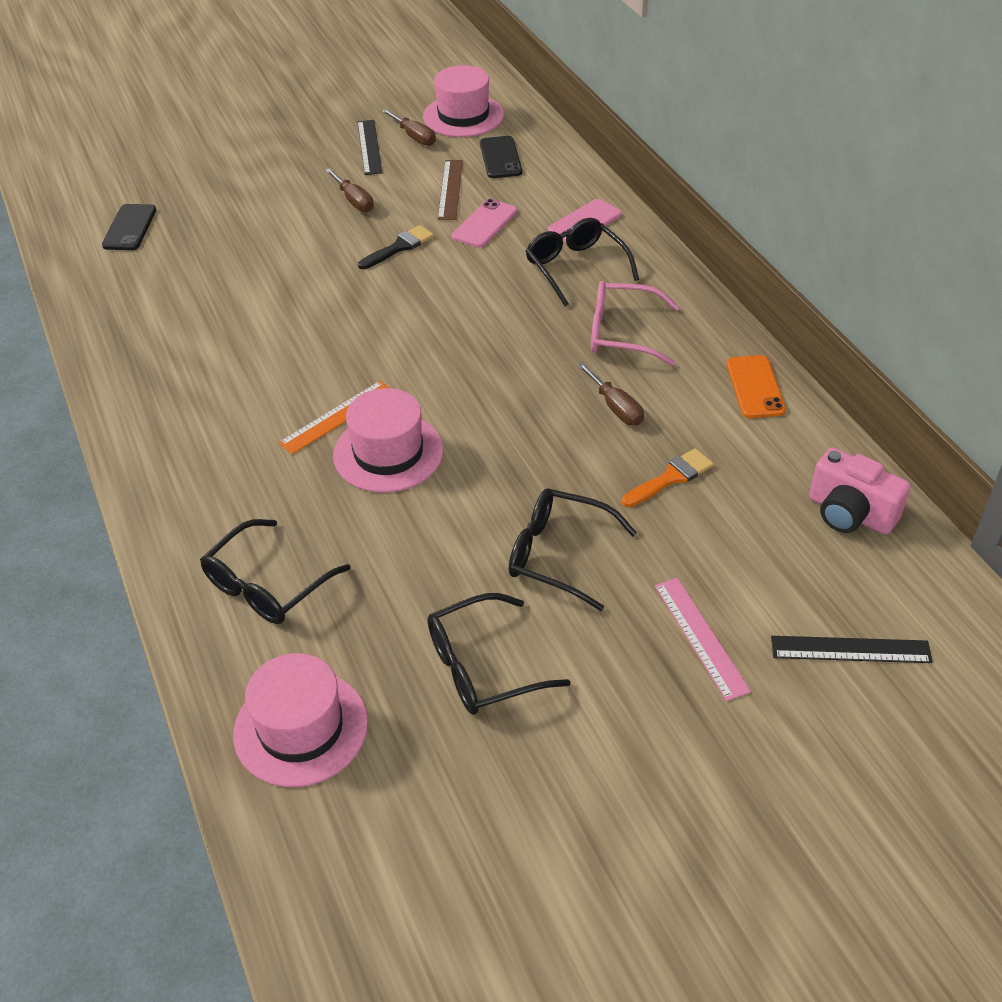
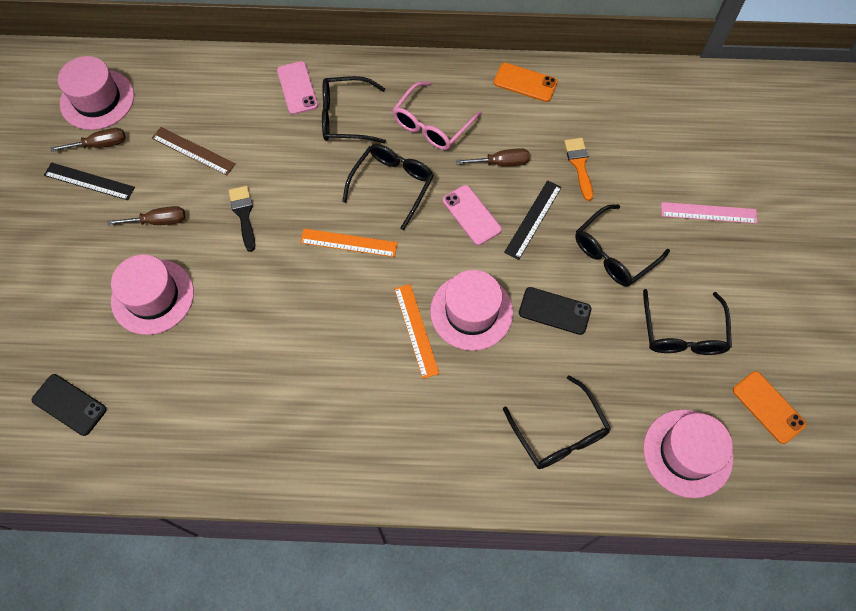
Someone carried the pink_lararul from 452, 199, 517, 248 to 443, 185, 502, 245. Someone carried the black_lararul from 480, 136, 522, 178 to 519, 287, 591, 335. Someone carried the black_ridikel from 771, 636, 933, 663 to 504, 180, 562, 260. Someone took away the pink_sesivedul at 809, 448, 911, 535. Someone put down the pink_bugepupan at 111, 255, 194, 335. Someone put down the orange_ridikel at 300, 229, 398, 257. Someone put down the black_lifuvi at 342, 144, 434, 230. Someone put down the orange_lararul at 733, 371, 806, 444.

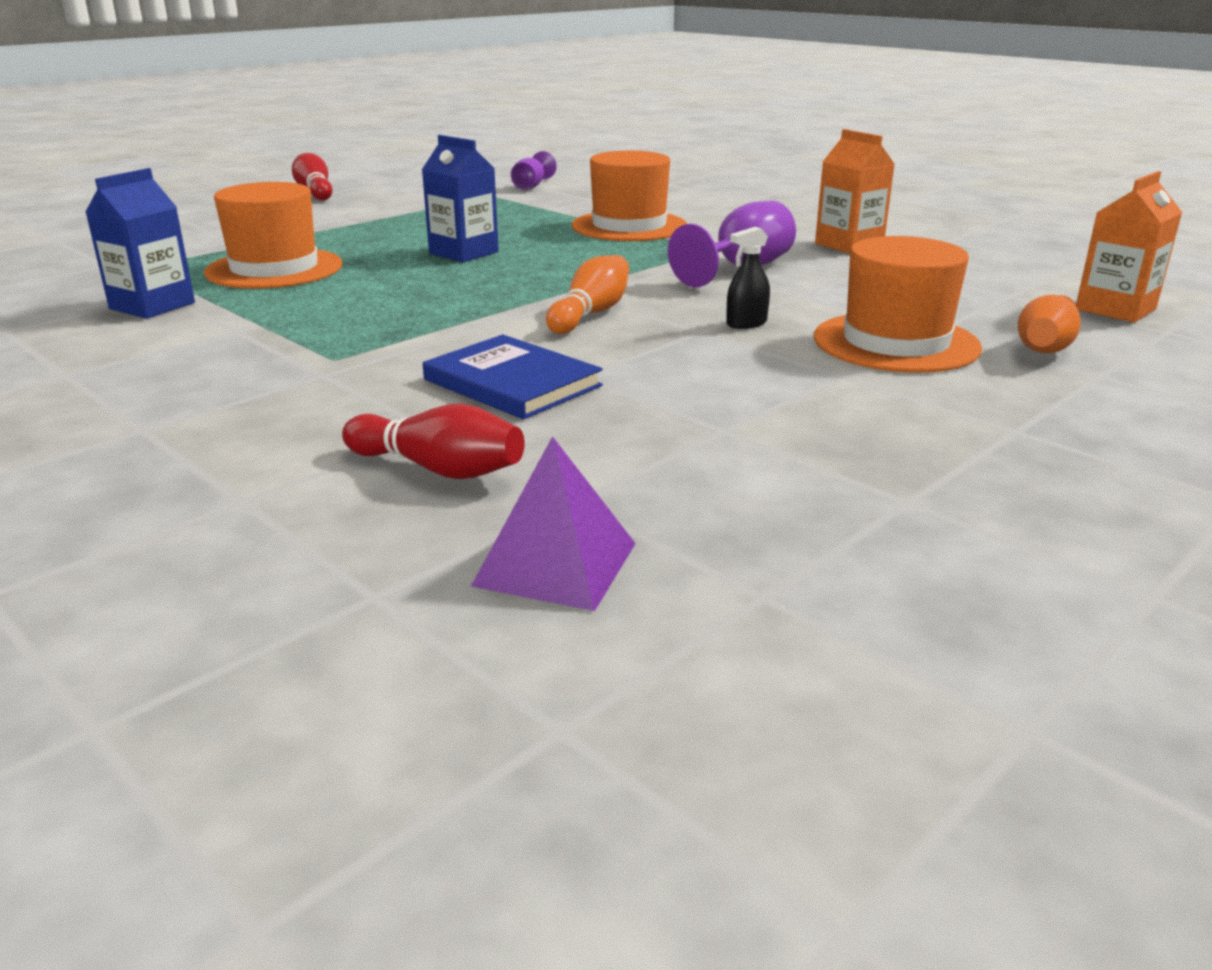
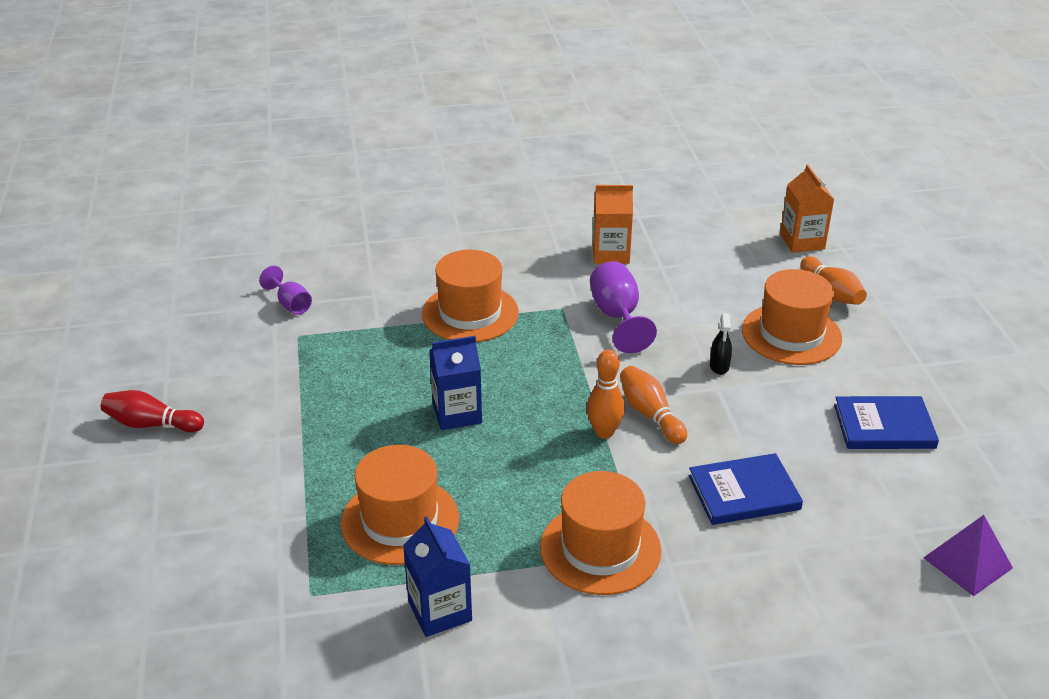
Someone took away the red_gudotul at 342, 403, 525, 479. Someone put down the orange_bugepupan at 540, 471, 661, 595. Someone put down the orange_gudotul at 587, 350, 625, 439. Someone put down the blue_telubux at 834, 396, 939, 449.

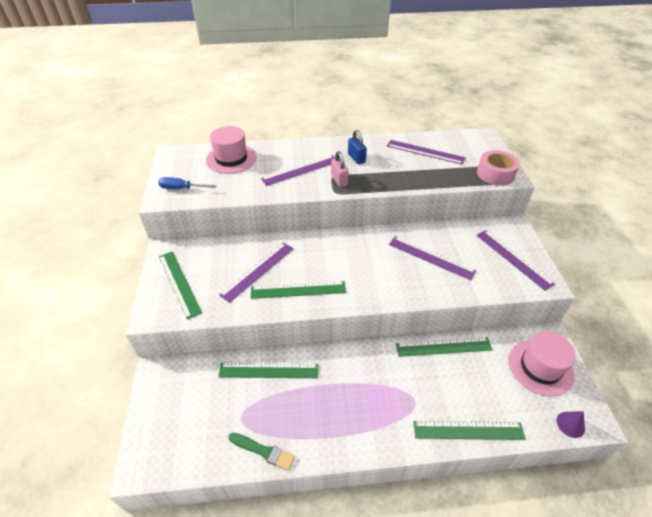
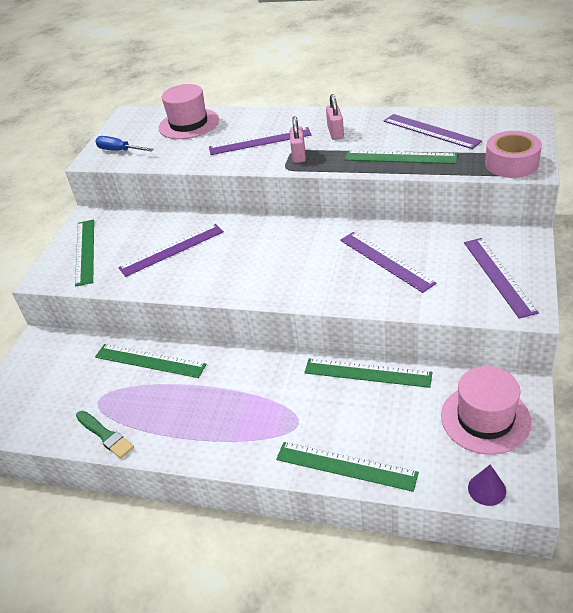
Someone carried the green_ridikel from 251, 281, 346, 299 to 344, 150, 458, 164. Someone repainted the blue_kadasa at 348, 130, 367, 165, which became the pink_kadasa at 326, 94, 344, 140.

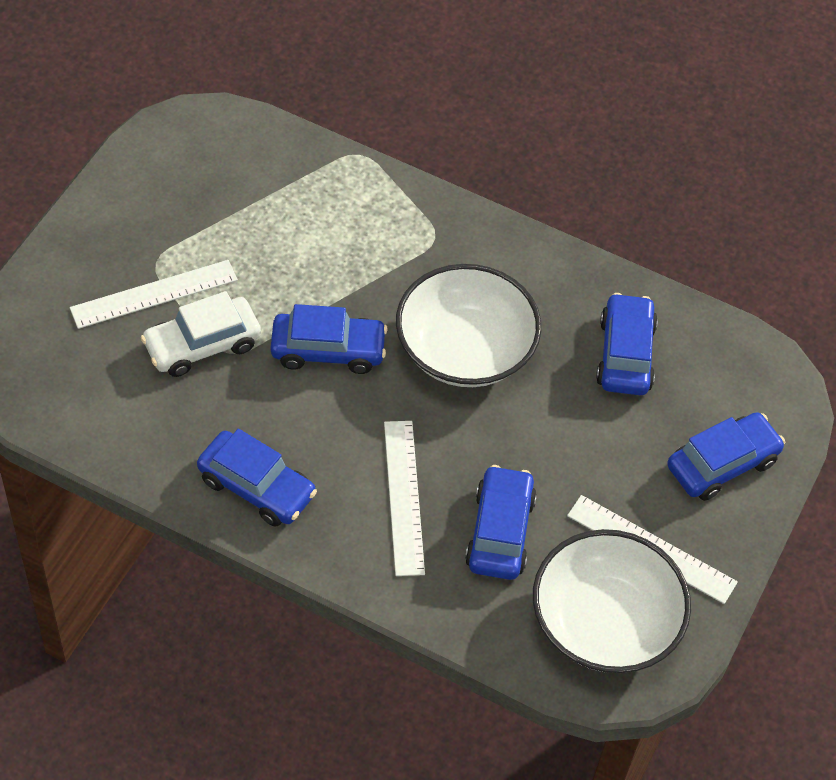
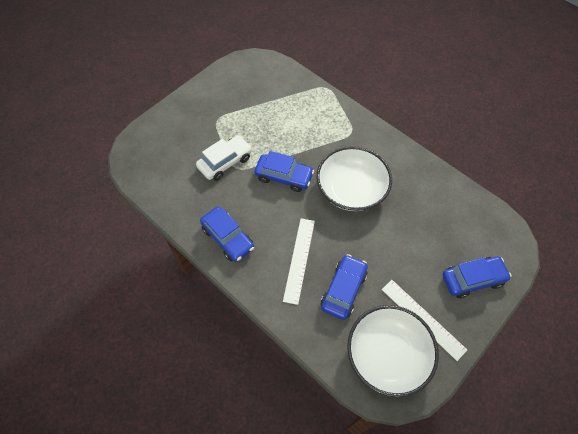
Someone took away the white_ridikel at 70, 260, 238, 329. Someone rotated the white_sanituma at 141, 291, 261, 377 by 150 degrees clockwise. Someone took away the blue_sanituma at 596, 293, 658, 395.

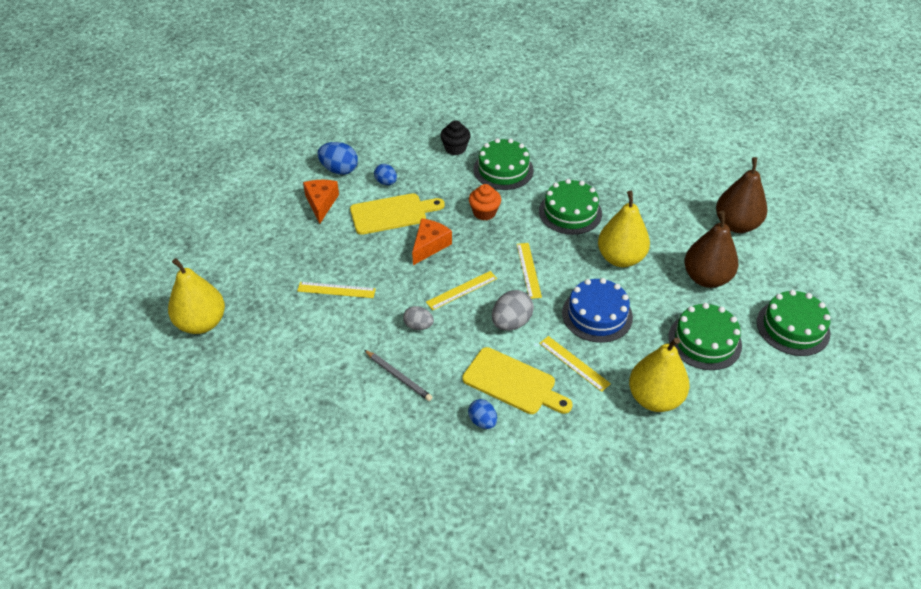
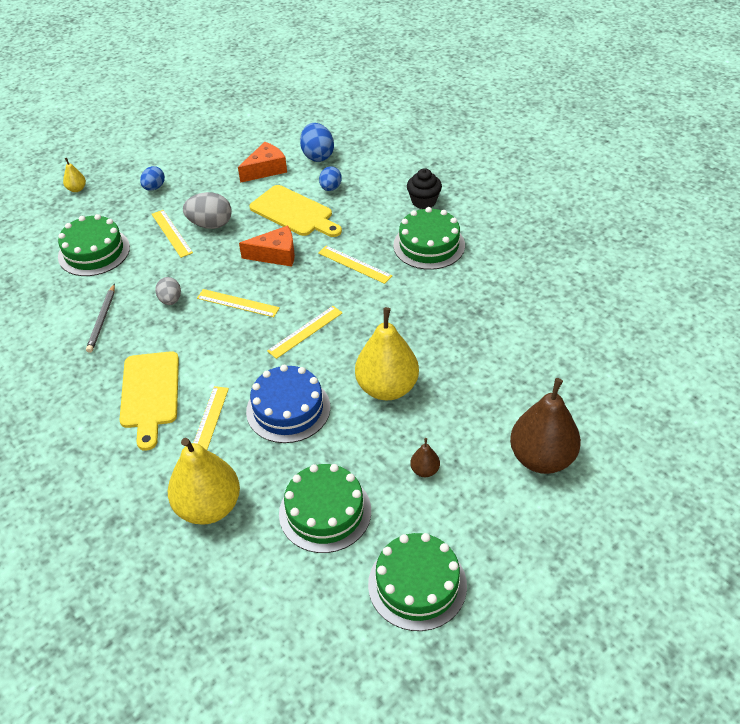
Someone scaled the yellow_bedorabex at 168, 258, 225, 334 by 0.43. Someone carried the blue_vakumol from 468, 399, 497, 429 to 140, 166, 165, 191. Someone swapped the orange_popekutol at 469, 184, 501, 221 for the yellow_ridikel at 318, 246, 392, 284. Someone carried the grey_vakumol from 492, 290, 534, 331 to 183, 192, 232, 229. Someone carried the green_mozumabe from 539, 179, 602, 235 to 58, 214, 130, 276. Someone scaled the brown_bedorabex at 684, 211, 738, 288 by 0.43.

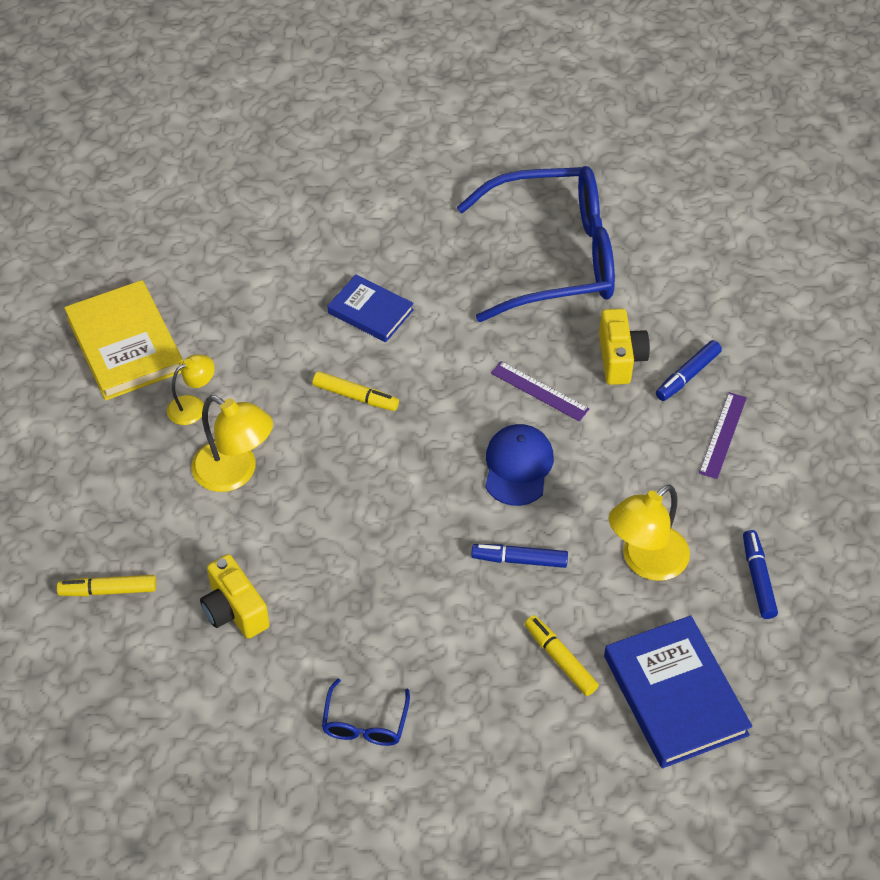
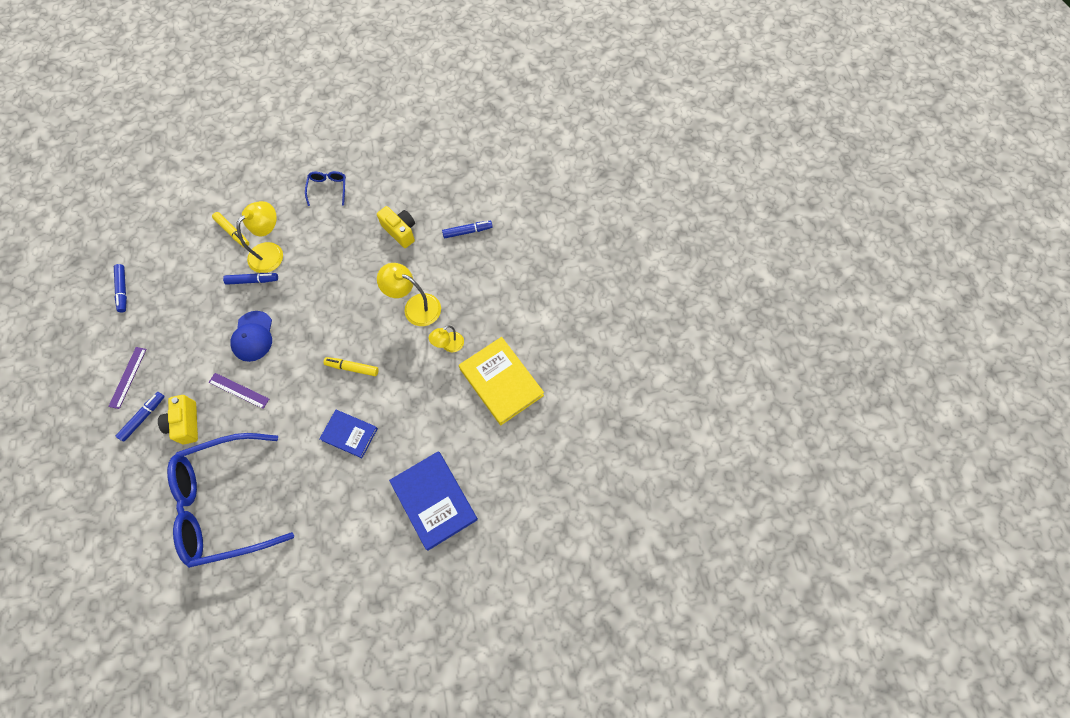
Someone repainted the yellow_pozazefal at 57, 575, 156, 596, which became the blue_pozazefal at 442, 221, 493, 238. Someone carried the blue_telubux from 604, 616, 752, 768 to 389, 451, 478, 551. Someone carried the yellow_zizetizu from 609, 484, 690, 581 to 236, 201, 283, 273.

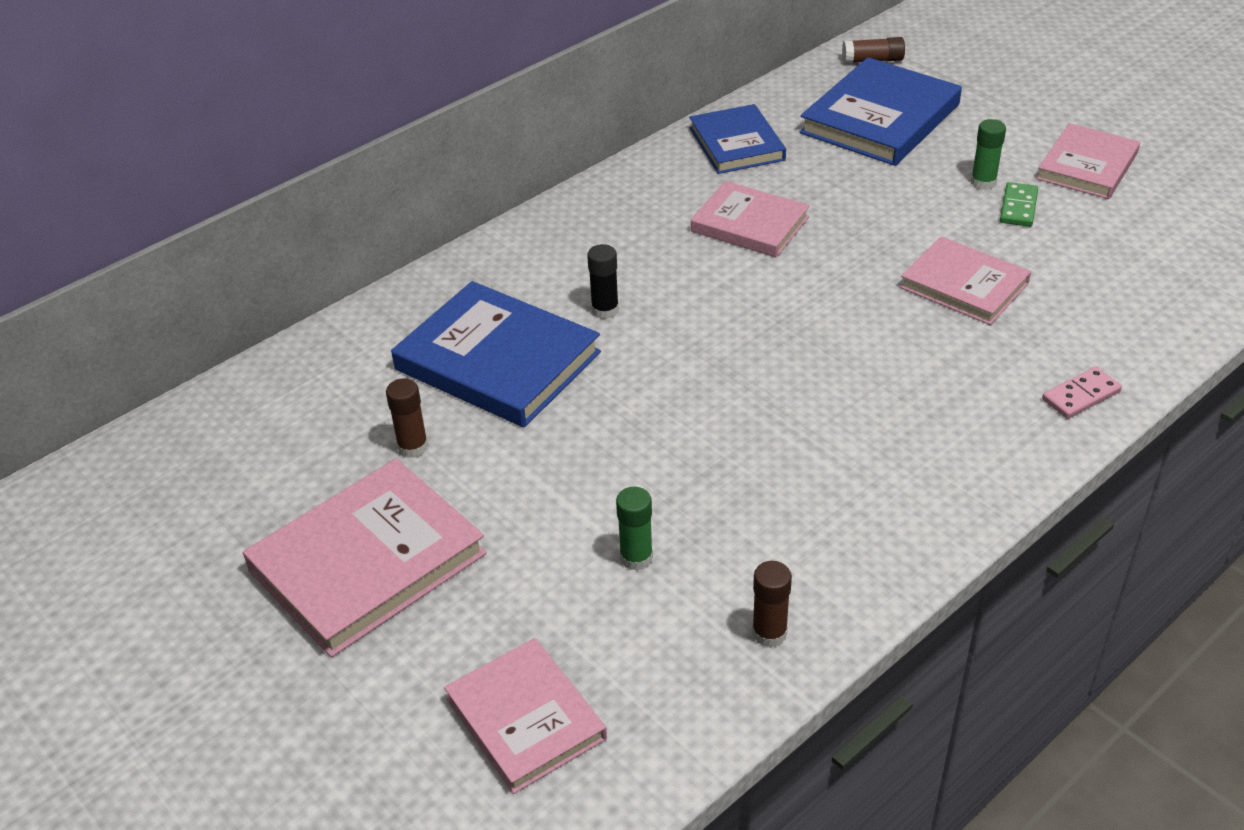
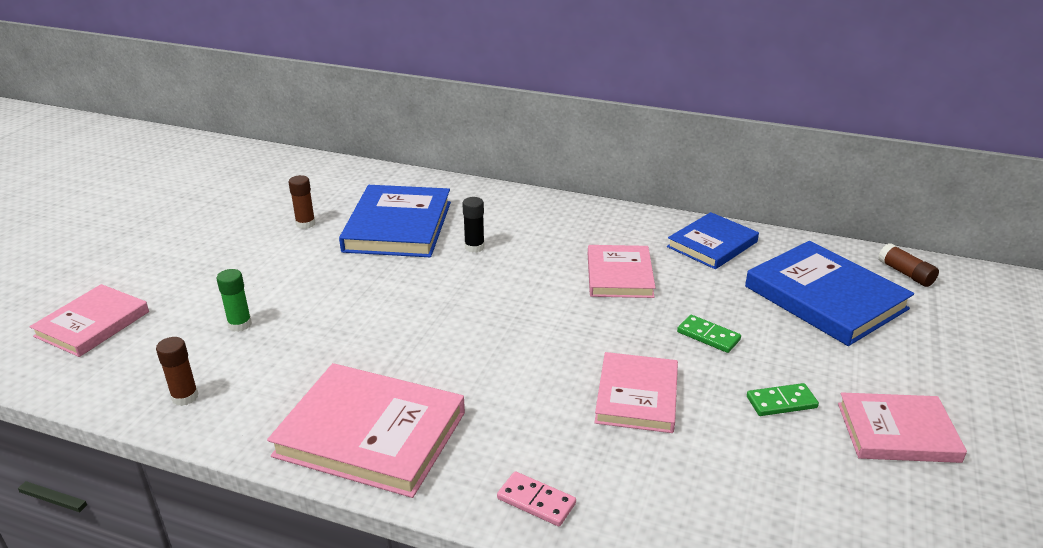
Someone carried the pink_telubux from 243, 459, 487, 657 to 267, 363, 465, 498. Someone rotated the blue_telubux at 800, 57, 962, 166 by 45 degrees clockwise. Someone took away the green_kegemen at 971, 119, 1006, 190. Someone put down the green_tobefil at 677, 315, 741, 353.

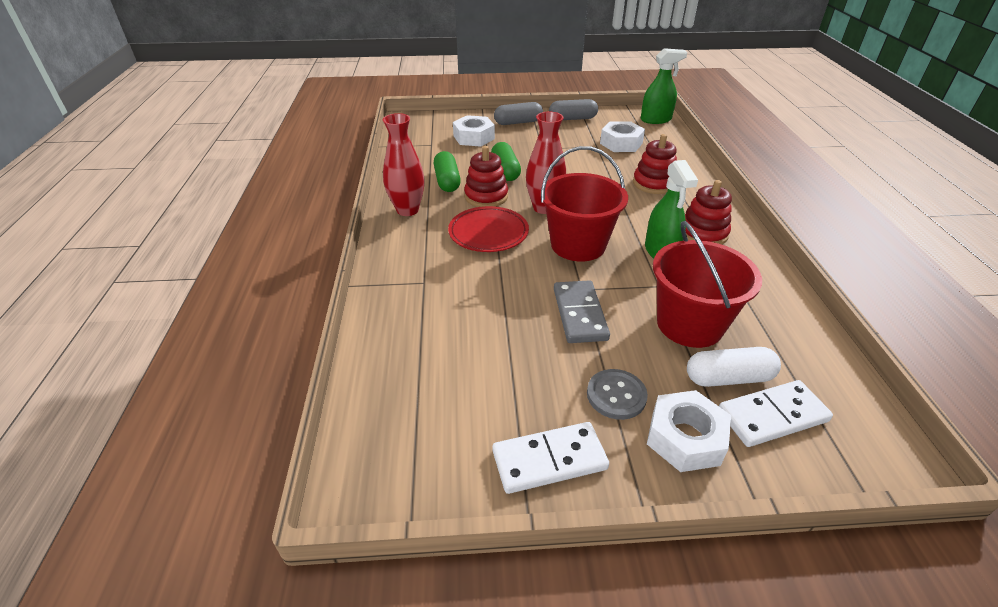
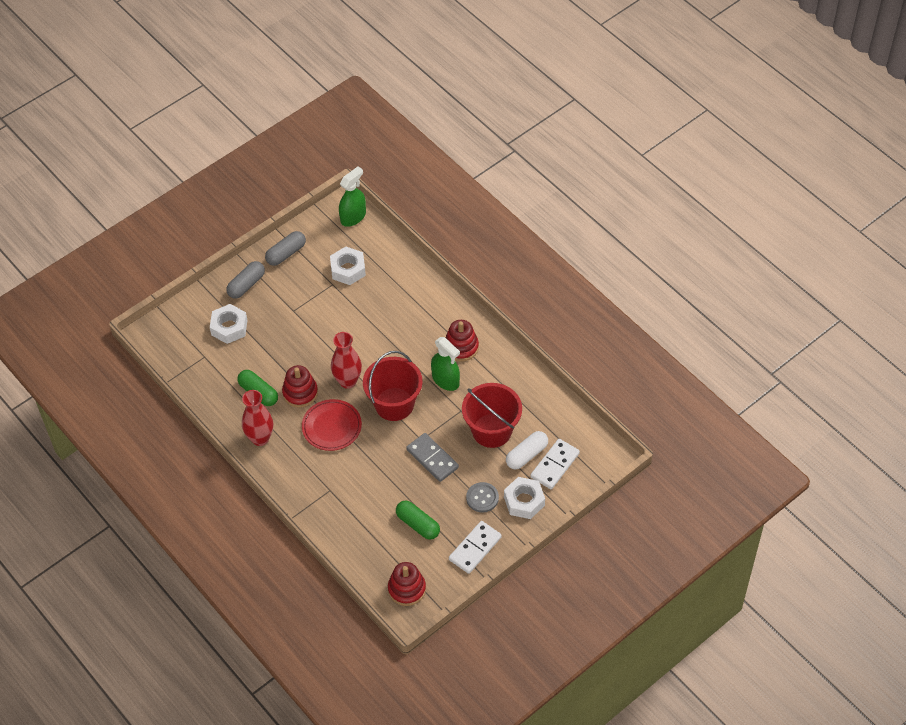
Someone carried the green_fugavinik from 491, 142, 521, 181 to 396, 500, 440, 540. Someone carried the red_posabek from 633, 134, 677, 194 to 388, 562, 426, 606.

